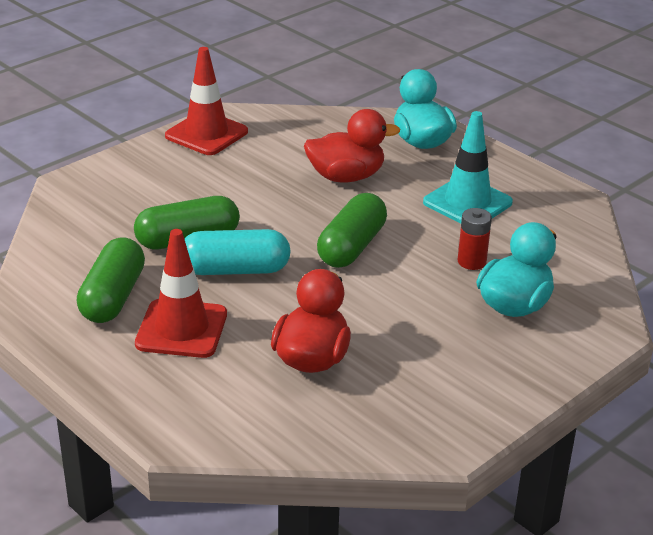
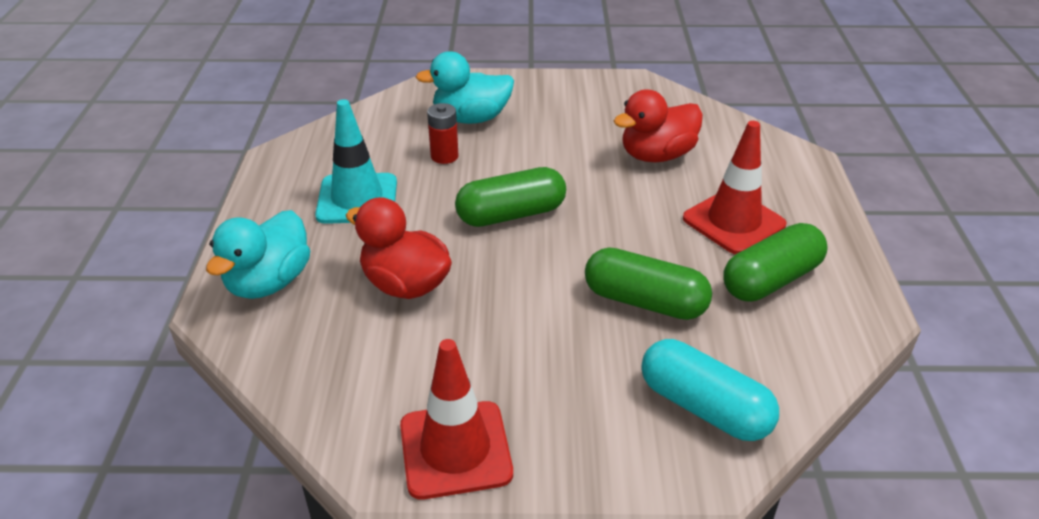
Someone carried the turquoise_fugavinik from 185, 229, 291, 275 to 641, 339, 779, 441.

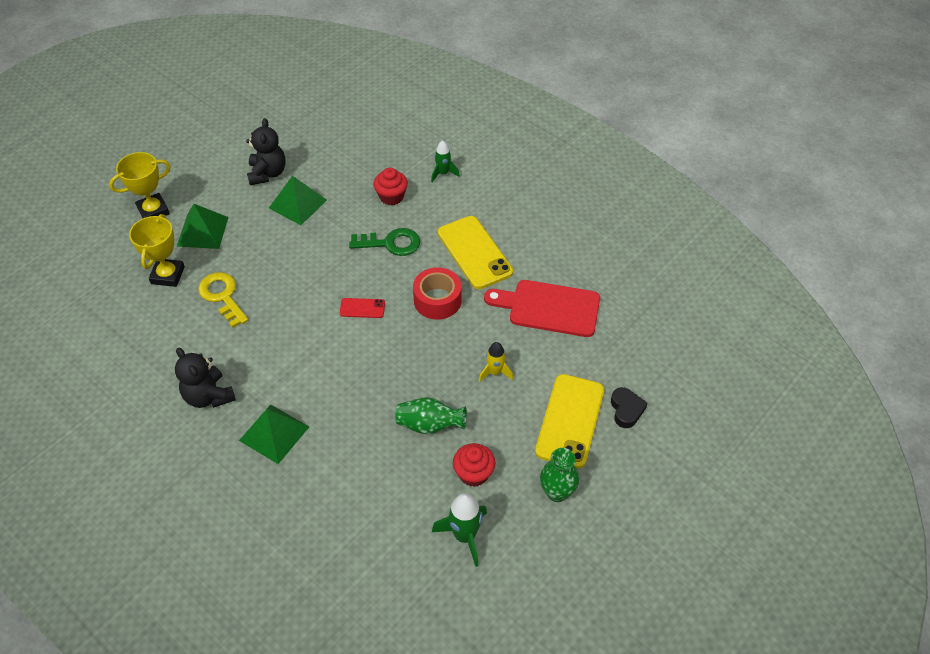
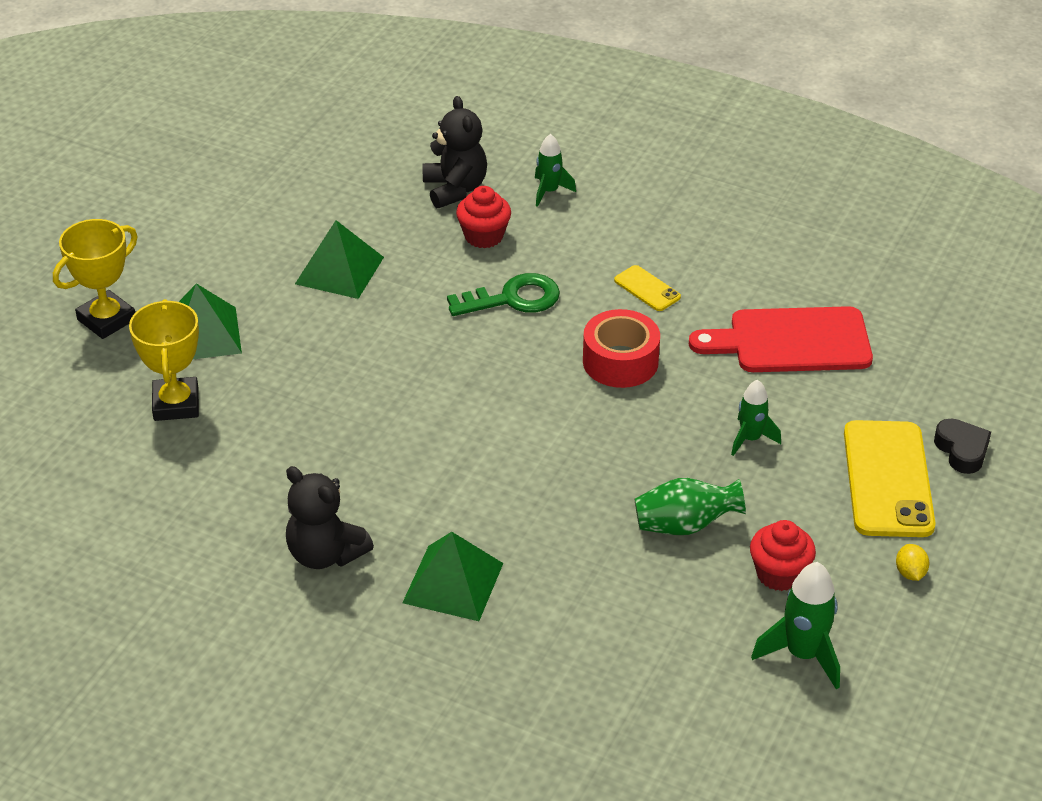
Someone took away the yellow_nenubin at 198, 272, 248, 328. Someone carried the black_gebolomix from 246, 118, 286, 185 to 423, 96, 487, 208. Someone took away the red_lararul at 340, 298, 385, 318. Someone scaled the yellow_lararul at 438, 216, 513, 289 by 0.48. Someone repainted the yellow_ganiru at 479, 342, 513, 382, which became the green_ganiru at 731, 380, 781, 456. Someone swapped the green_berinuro at 540, 448, 579, 502 for the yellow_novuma at 896, 544, 929, 581.

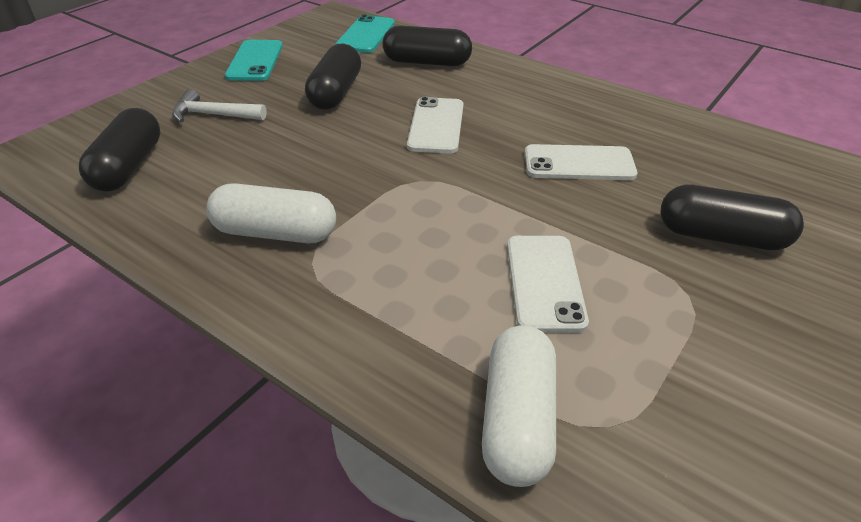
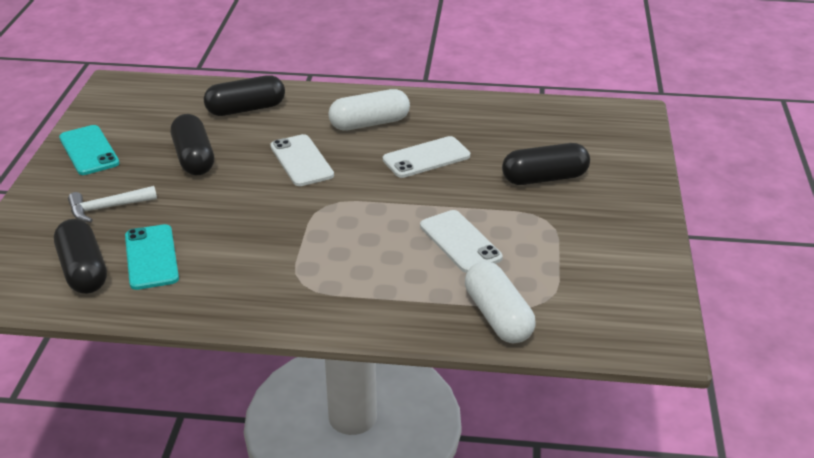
Someone carried the white_fugavinik from 207, 183, 336, 243 to 328, 89, 410, 131. Someone carried the turquoise_lararul from 335, 14, 395, 53 to 125, 224, 179, 290.

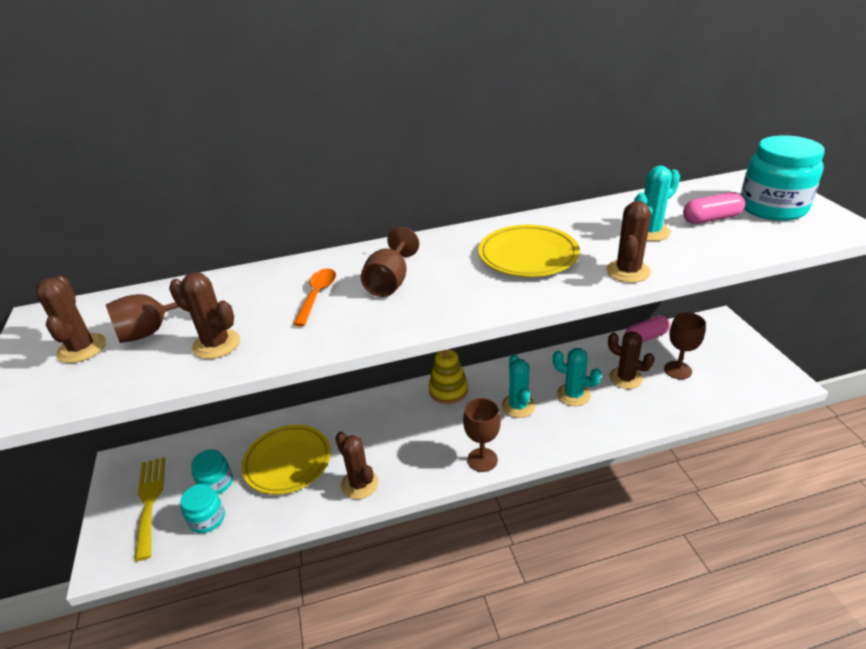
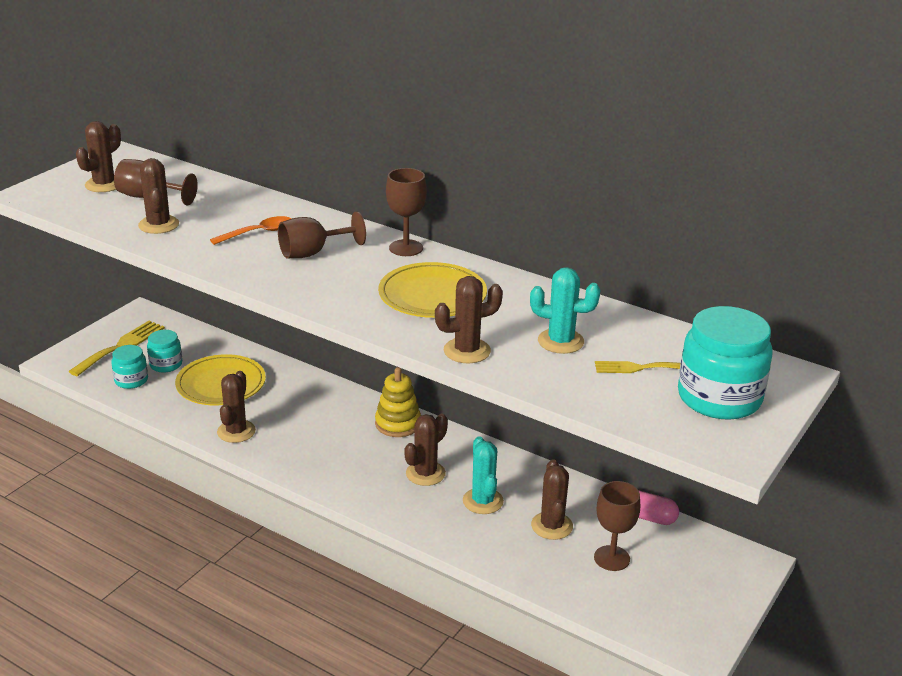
Someone carried the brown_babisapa from 463, 398, 501, 472 to 386, 168, 427, 256. Someone repainted the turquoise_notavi at 502, 354, 535, 418, which became the brown_notavi at 404, 414, 448, 486. Someone swapped the pink_fugavinik at 683, 192, 745, 224 for the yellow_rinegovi at 595, 361, 681, 373.

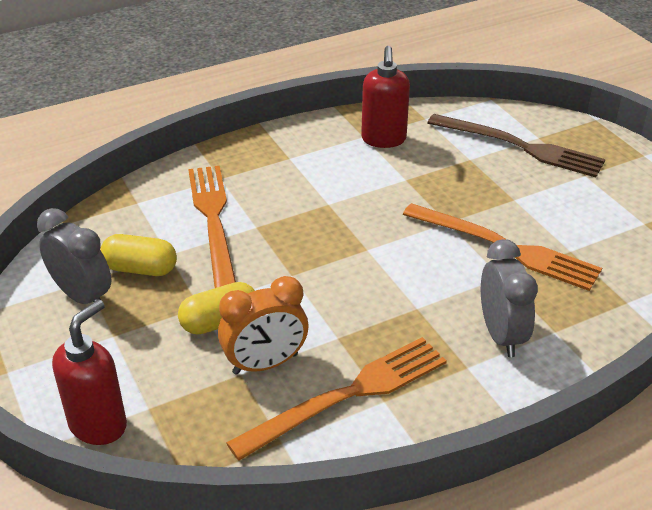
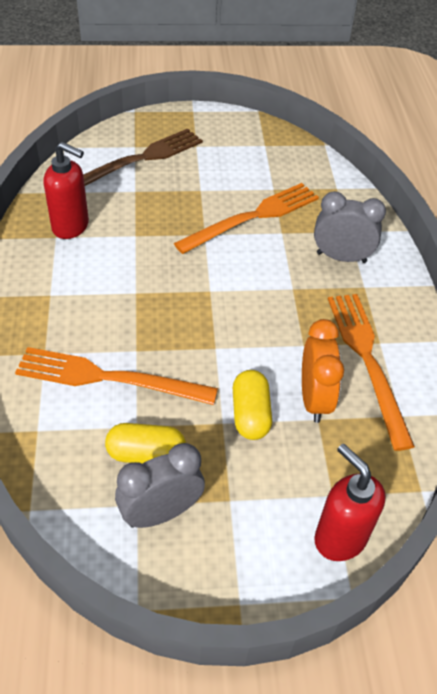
Someone rotated the yellow_fugavinik at 100, 234, 177, 276 by 60 degrees clockwise.

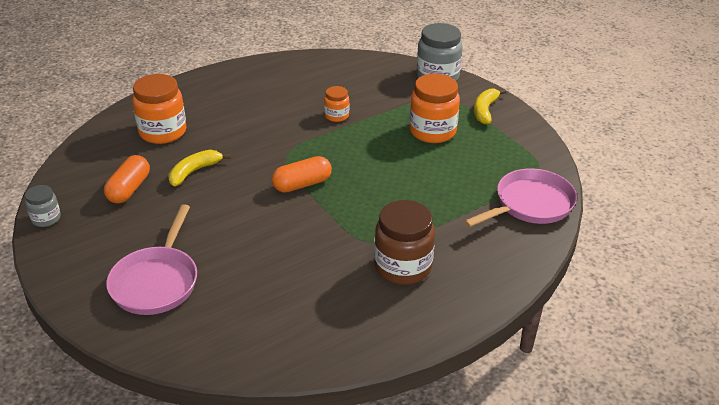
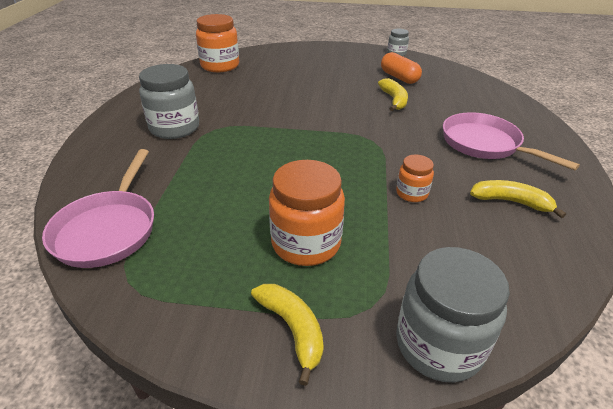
Someone carried the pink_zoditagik from 106, 204, 197, 315 to 443, 112, 580, 171. Someone carried the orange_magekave from 132, 74, 186, 144 to 196, 14, 239, 72. Someone took away the orange_fugavinik at 272, 156, 332, 193. Someone repainted the brown_magekave at 374, 200, 435, 285, which became the grey_magekave at 139, 64, 199, 139. Someone put down the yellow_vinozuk at 470, 180, 566, 218.

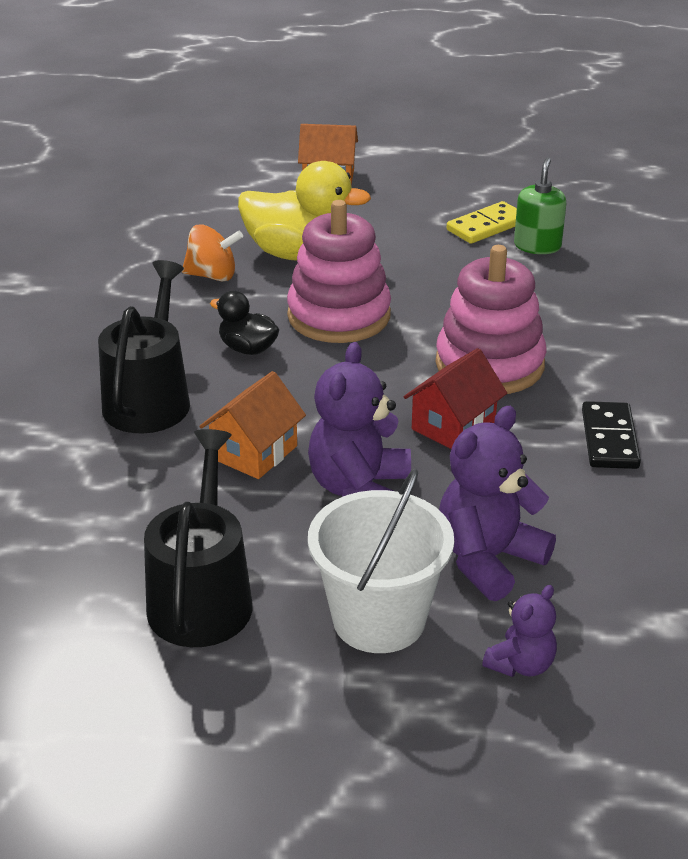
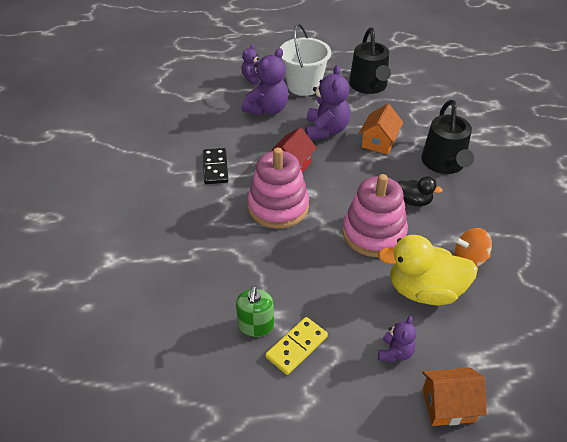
Someone put down the purple_gebolomix at 378, 316, 416, 362.

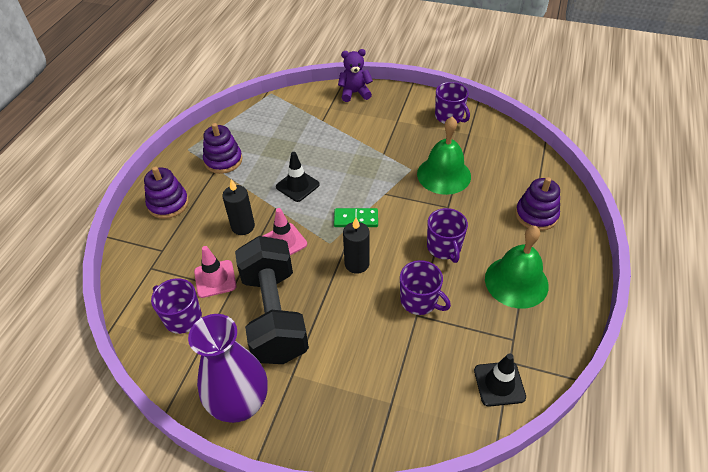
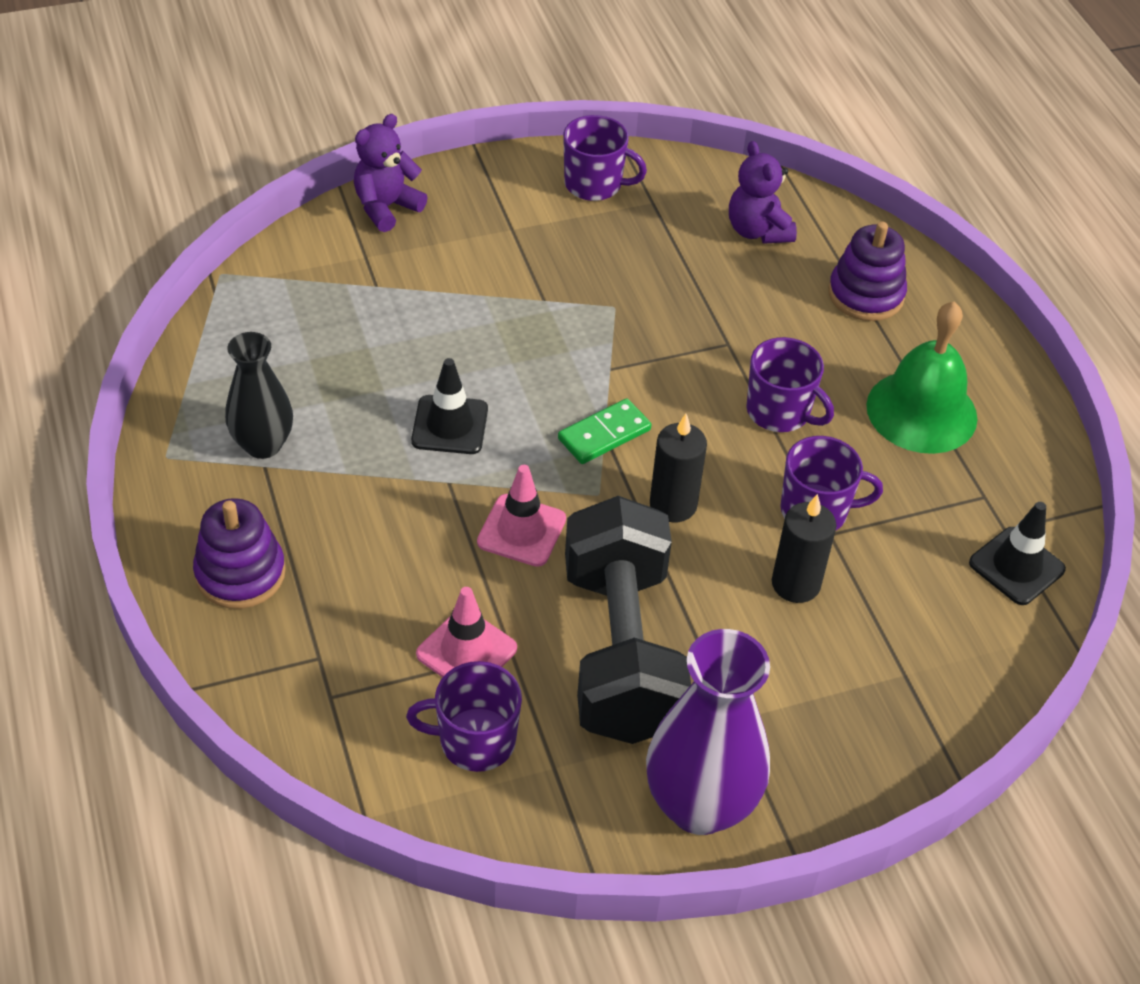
Someone swapped the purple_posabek at 203, 123, 242, 174 for the black_berinuro at 225, 332, 293, 459. Someone carried the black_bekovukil from 222, 179, 255, 235 to 772, 494, 837, 603. Someone rotated the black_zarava at 235, 236, 309, 364 by 45 degrees clockwise. Someone took away the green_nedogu at 417, 117, 471, 195. Someone put down the purple_gebolomix at 729, 141, 797, 244.

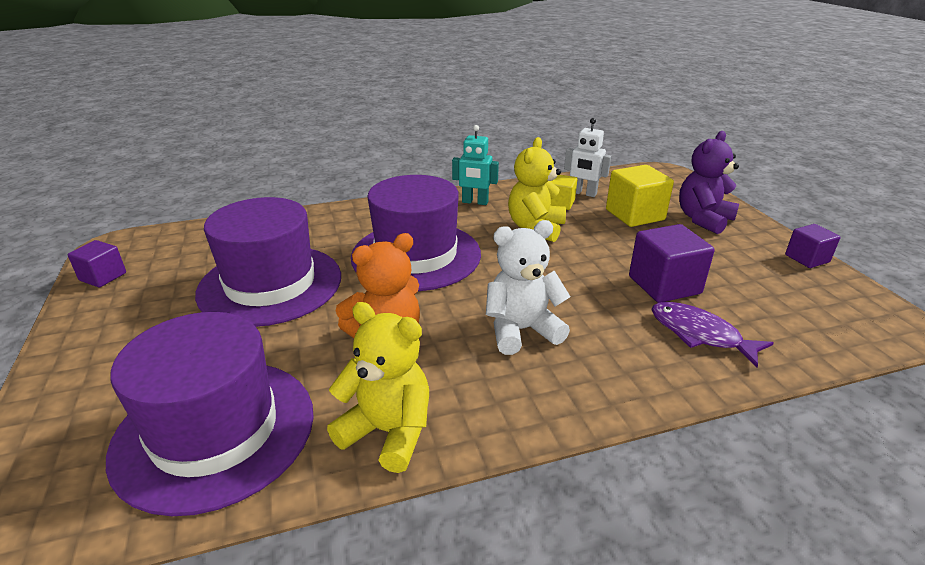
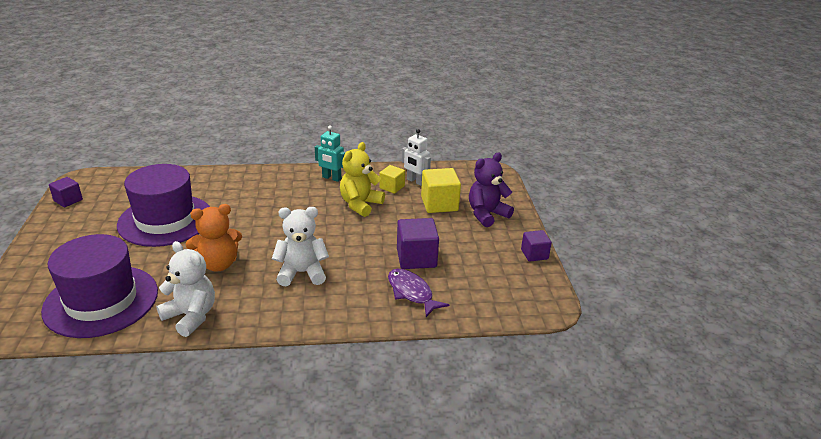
Someone repainted the yellow_gebolomix at 327, 302, 429, 473, which became the white_gebolomix at 156, 241, 215, 337. Someone took away the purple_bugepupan at 351, 175, 481, 291.

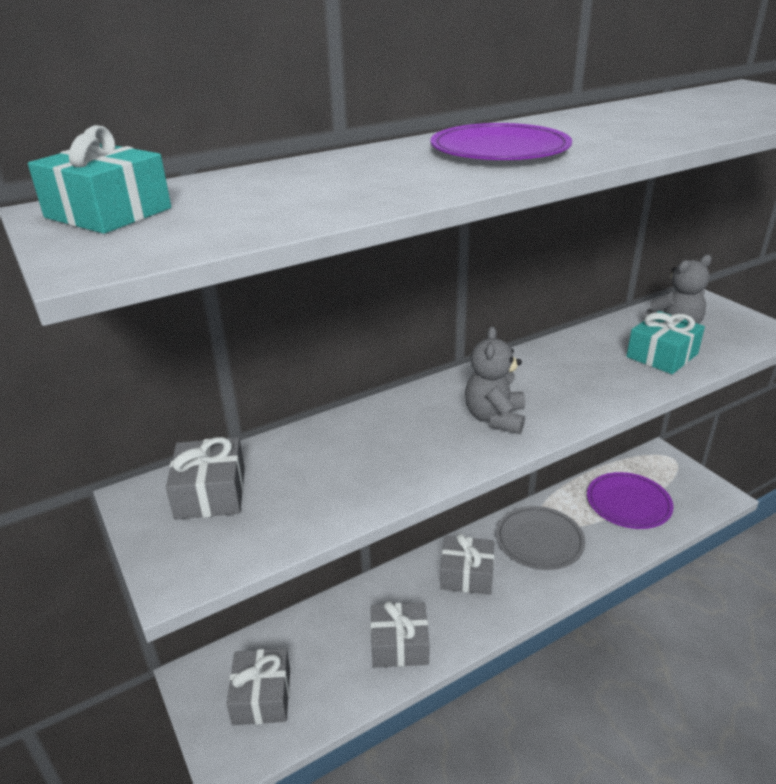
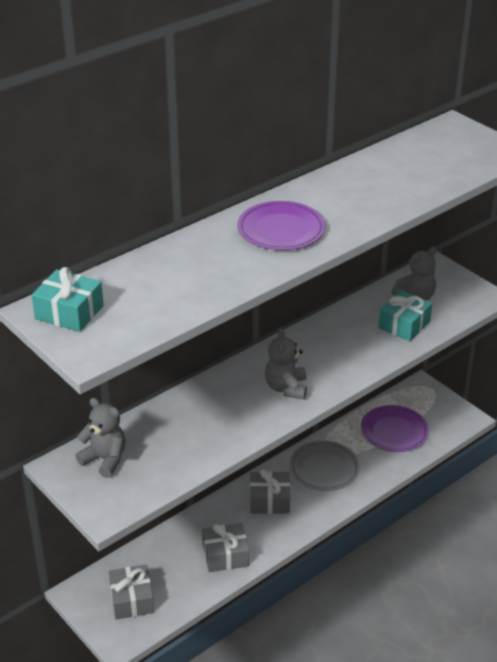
Someone swapped the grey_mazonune at 166, 437, 245, 520 for the grey_gebolomix at 75, 398, 126, 478.

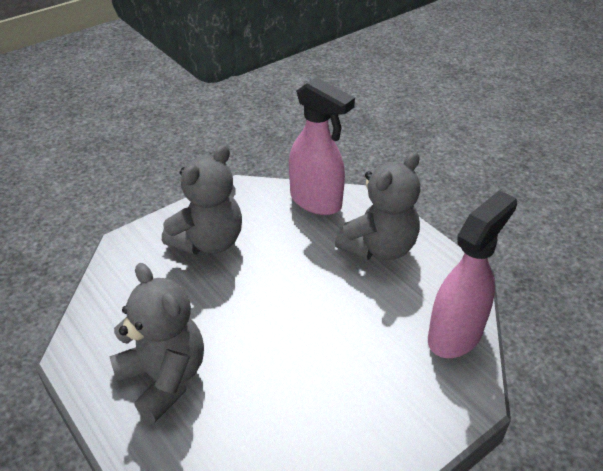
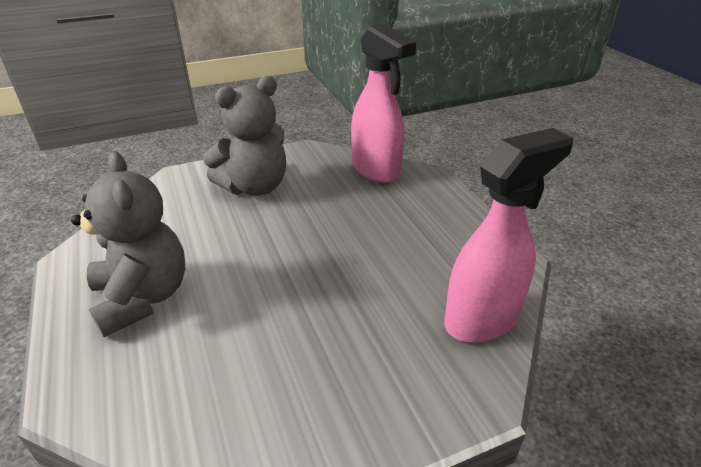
Someone took away the grey_gebolomix at 335, 152, 420, 260.

